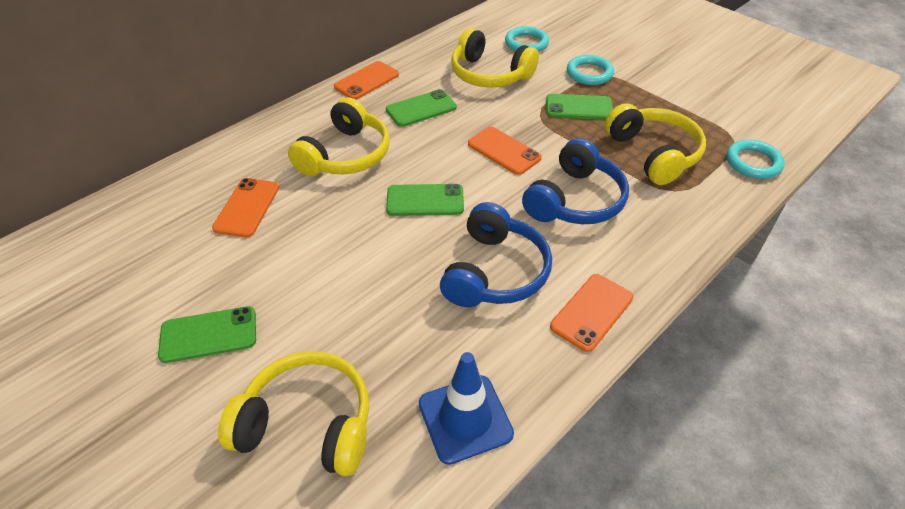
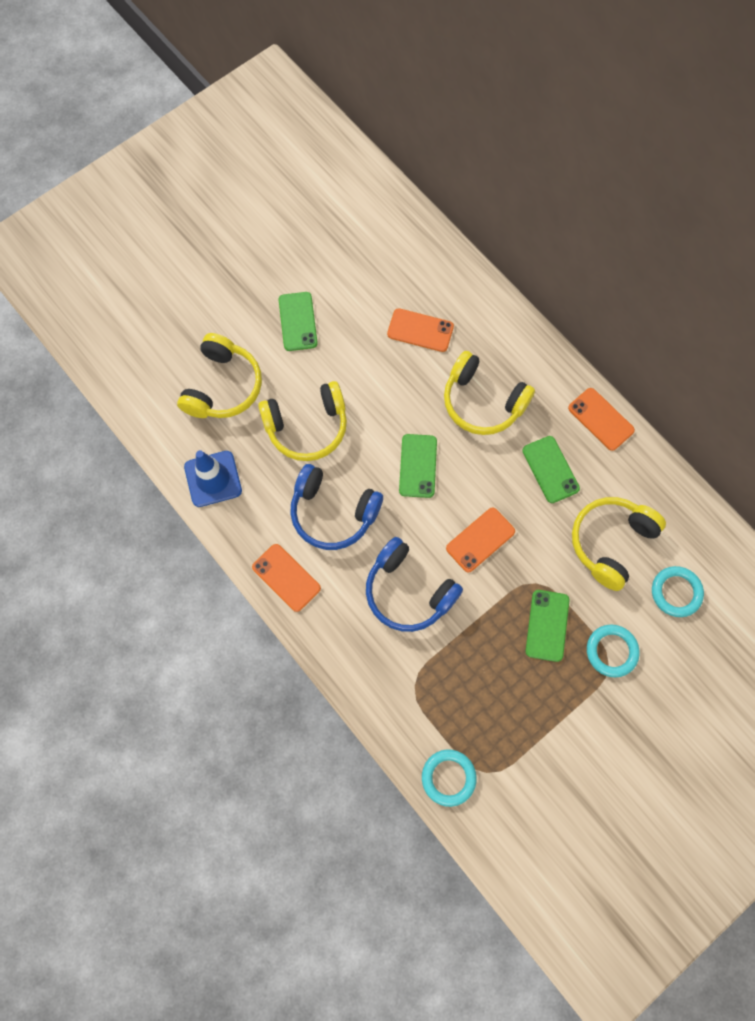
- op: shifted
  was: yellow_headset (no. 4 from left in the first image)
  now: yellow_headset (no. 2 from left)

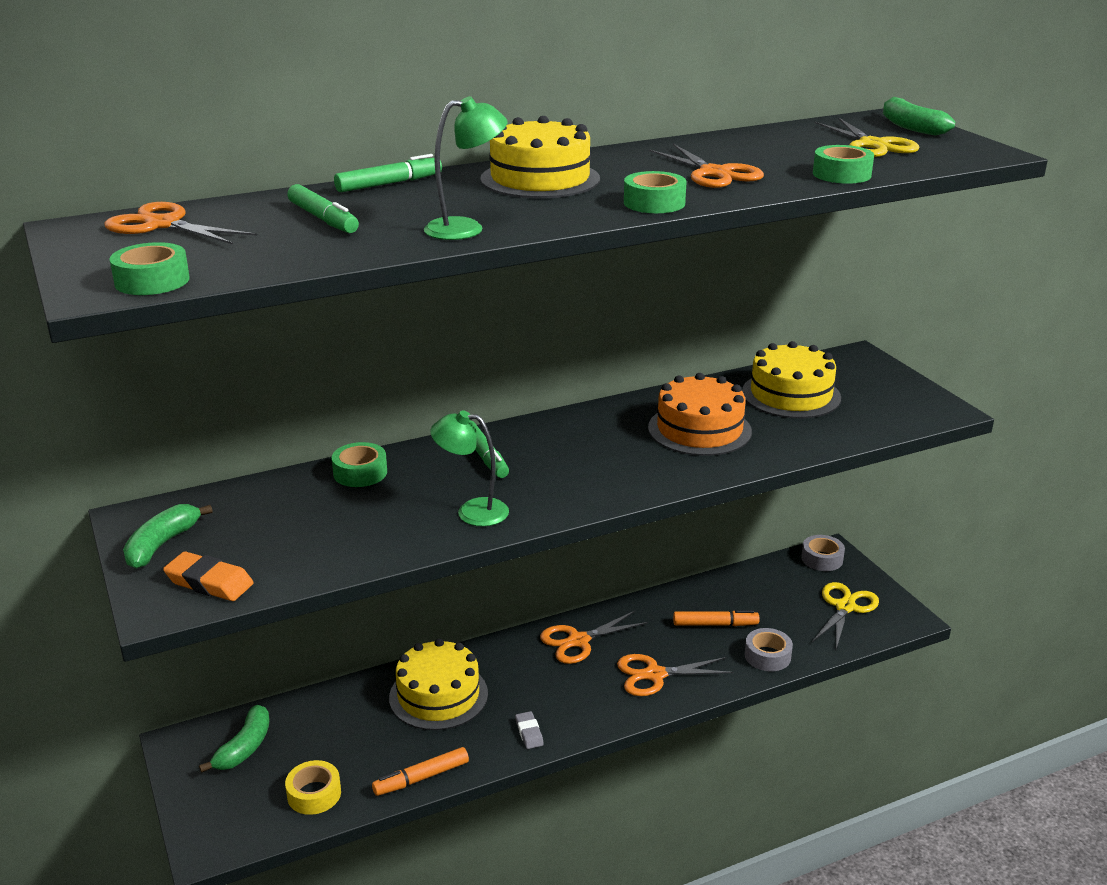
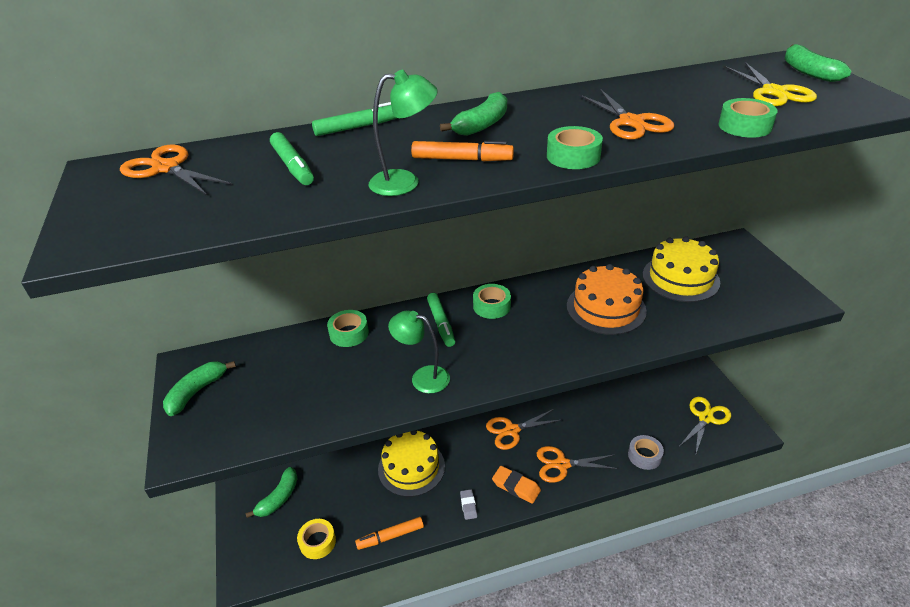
- op: shifted
  was: orange_marker_pen (no. 2 from left)
- op: swapped
  was: yellow_cake (no. 2 from left)
  now: leaf-green_banana_fruit (no. 3 from left)
- op: shifted
  was: leaf-green_tape (no. 1 from left in the first image)
  now: leaf-green_tape (no. 2 from left)
- op: shifted
  was: orange_gum_eraser
- op: gone
  was: gray_tape (no. 2 from left)

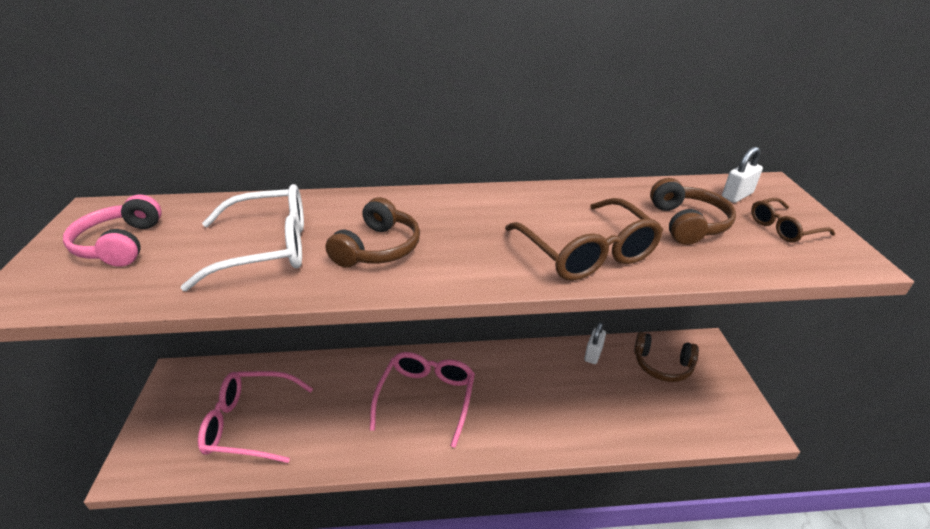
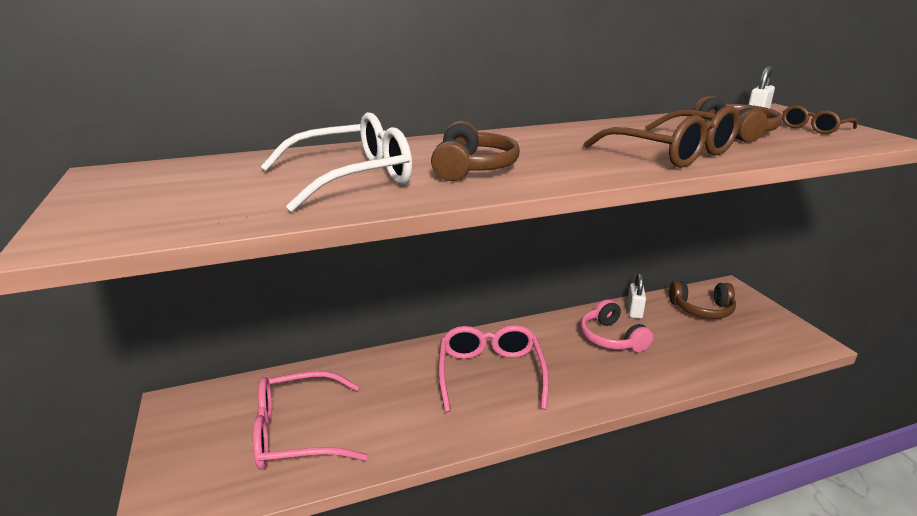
- op: shifted
  was: pink_headset

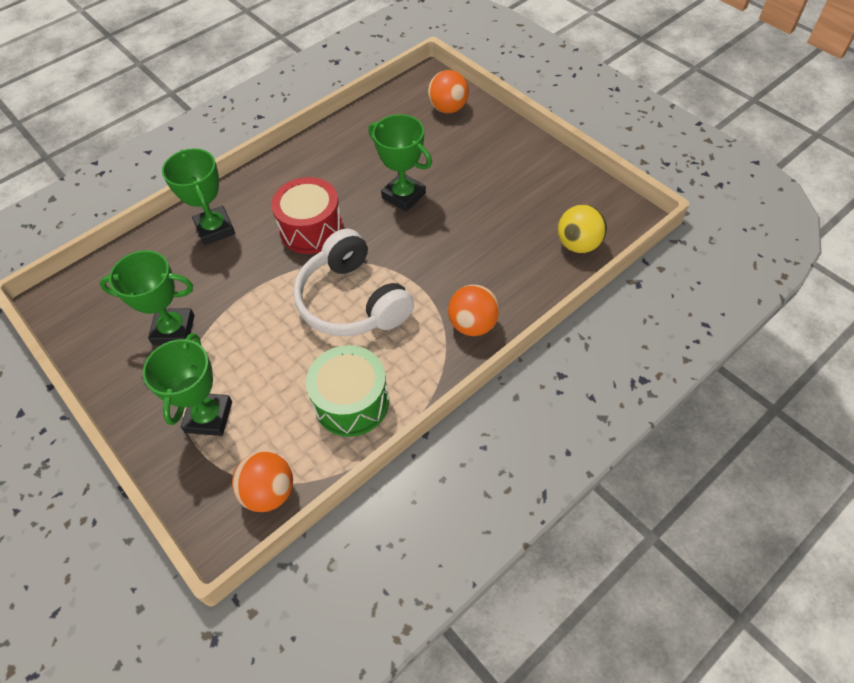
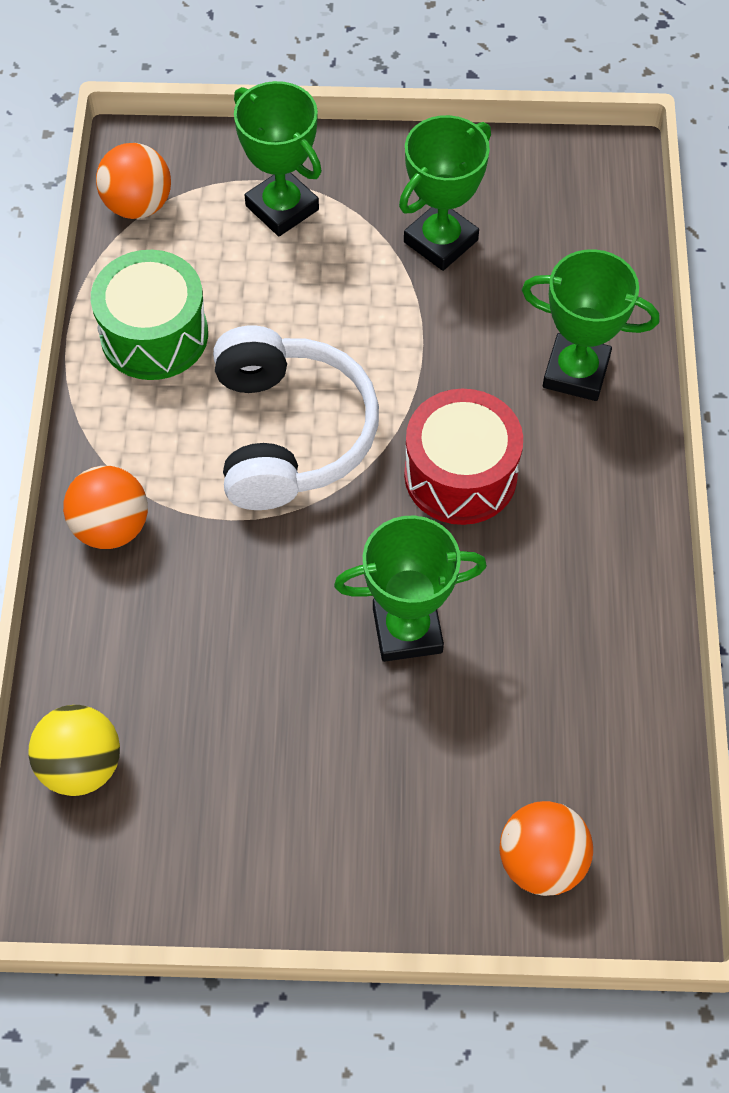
- op: rotated
  was: pure_white_headset
  clockwise: 75

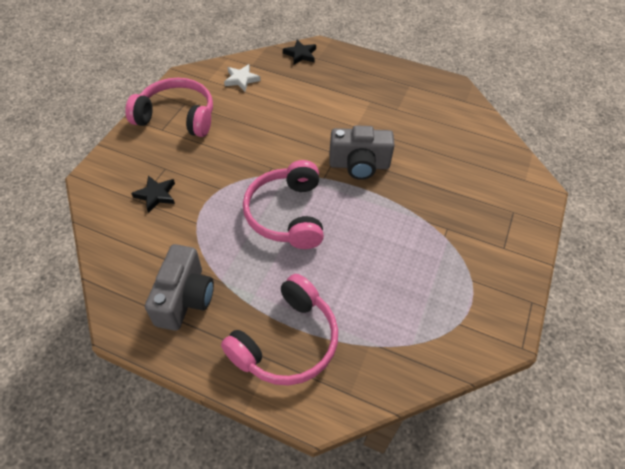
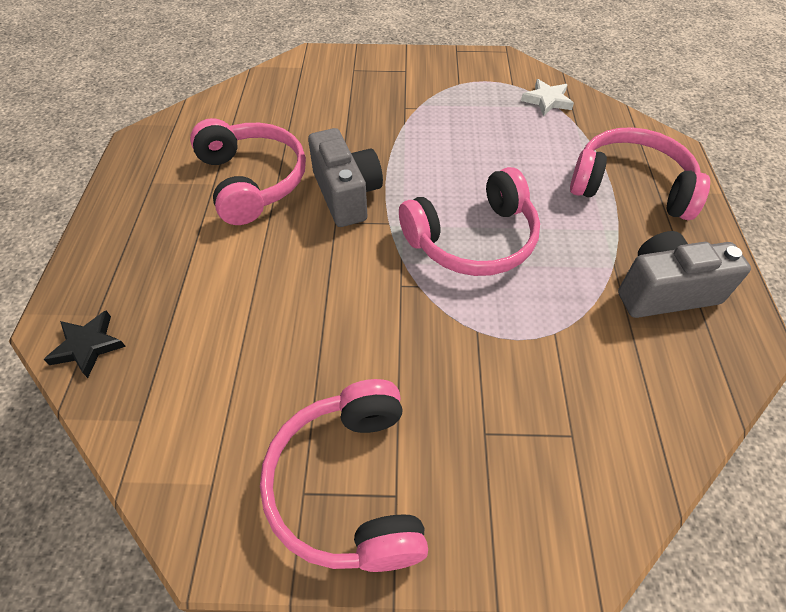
- op: new
  now: pink_headset (no. 1 from left)
- op: shifted
  was: pure_white_star_shape
- op: gone
  was: black_star_shape (no. 1 from left)

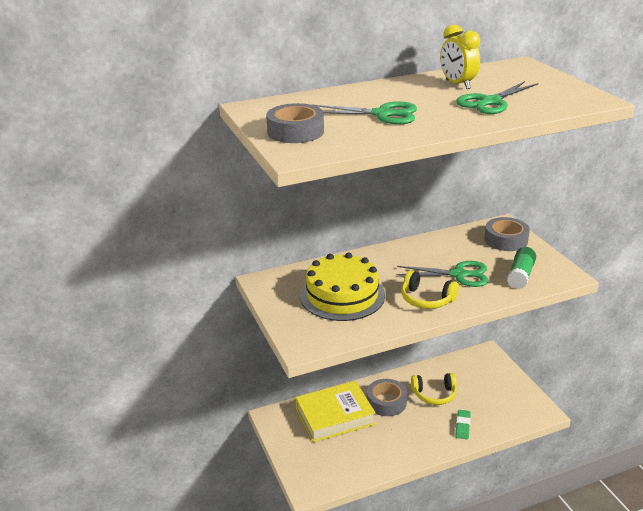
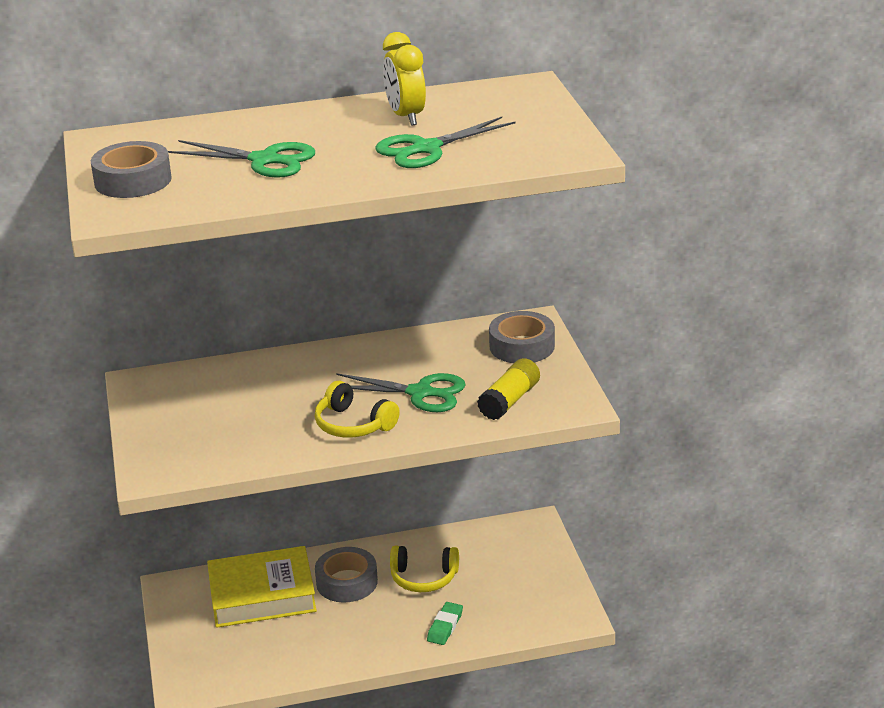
- op: repainted
  was: leaf-green_stick_of_glue
  now: yellow_stick_of_glue
- op: gone
  was: yellow_cake

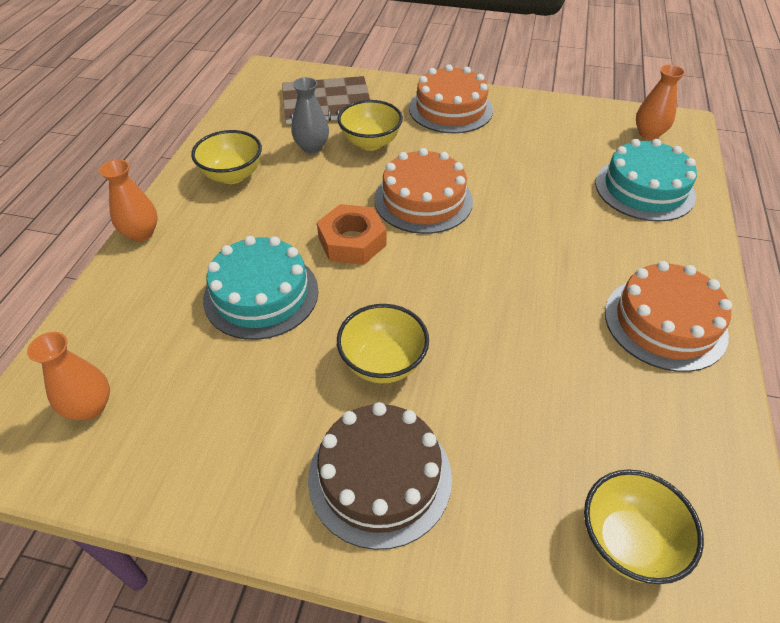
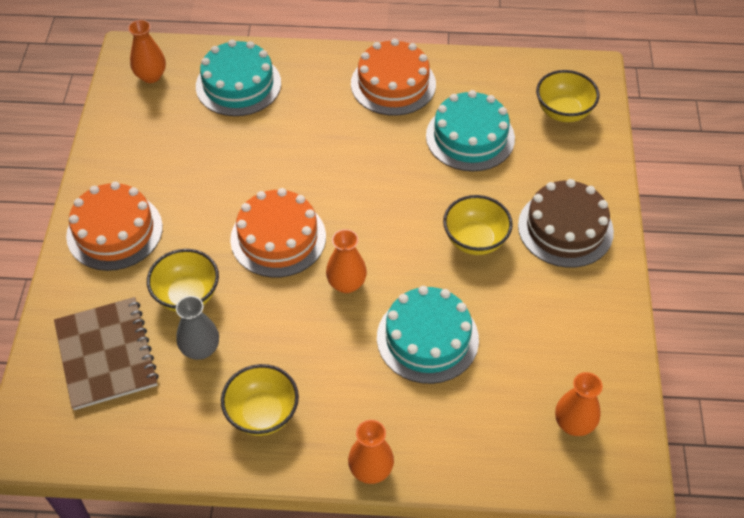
- op: swapped
  was: orange_nut
  now: orange_flower_vase (no. 2 from left)
- op: new
  now: teal_cake (no. 3 from left)

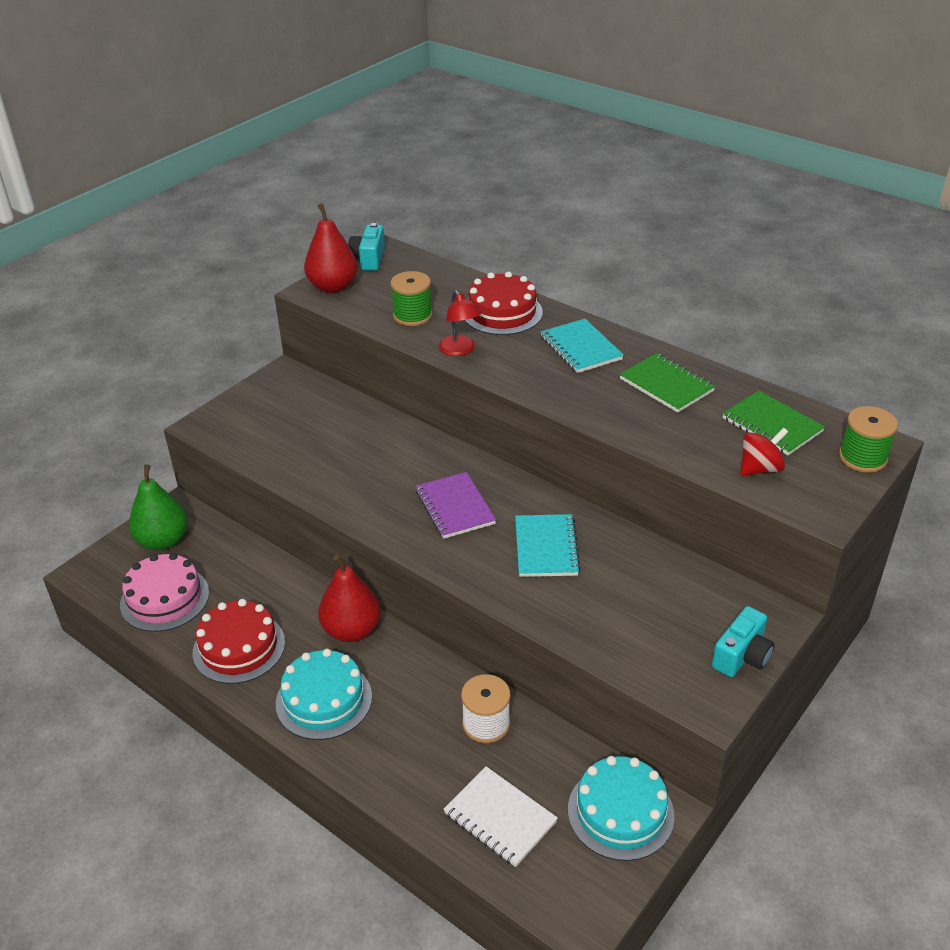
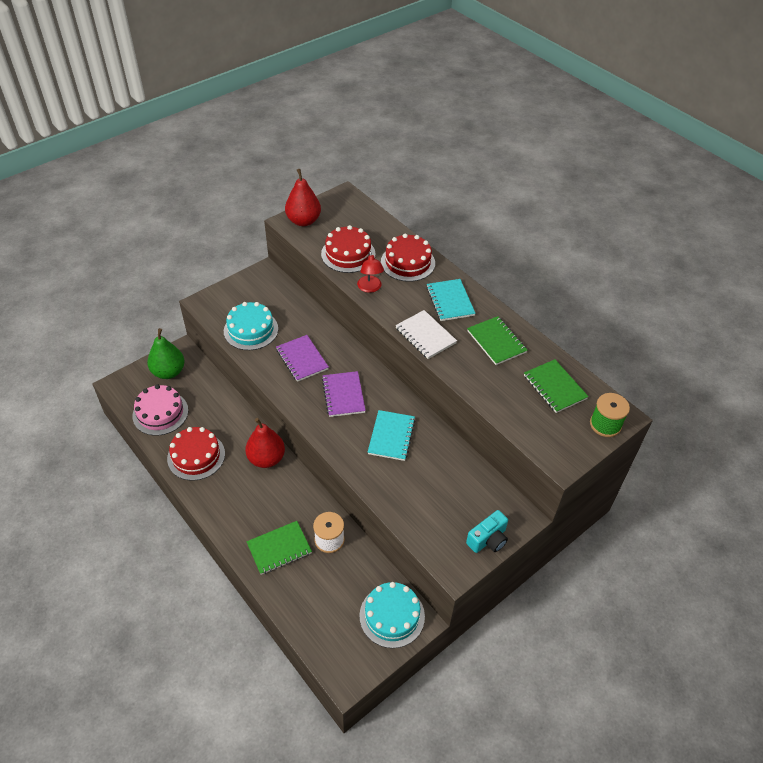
- op: shifted
  was: teal_cake (no. 1 from left)
- op: new
  now: leaf-green_exercise_book (no. 1 from left)
- op: new
  now: royal_purple_exercise_book (no. 1 from left)
- op: swapped
  was: leaf-green_bobbin (no. 1 from left)
  now: red_cake (no. 2 from left)
- op: shifted
  was: pure_white_exercise_book
- op: gone
  was: teal_photo_camera (no. 1 from left)
- op: gone
  was: red_spinning_top

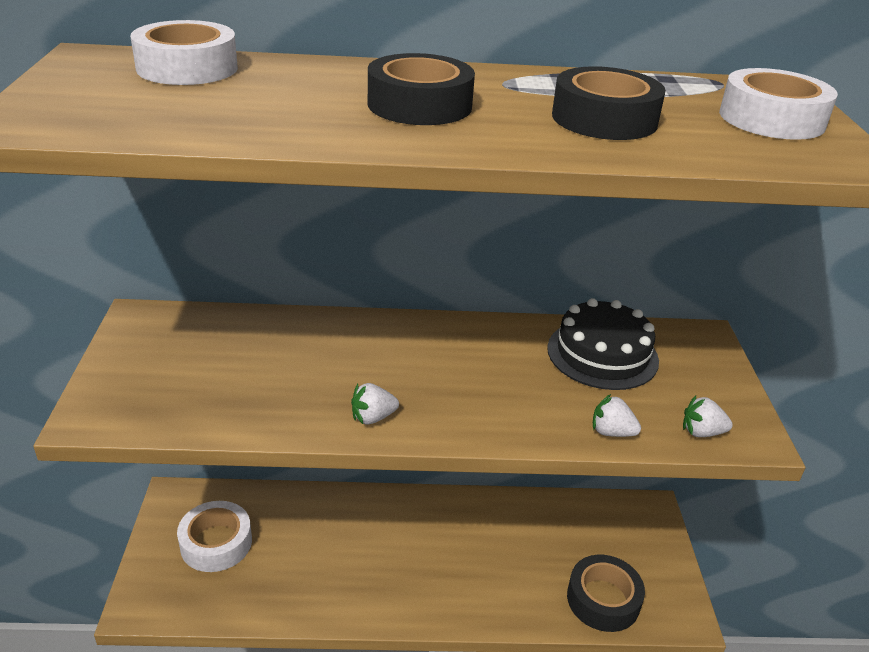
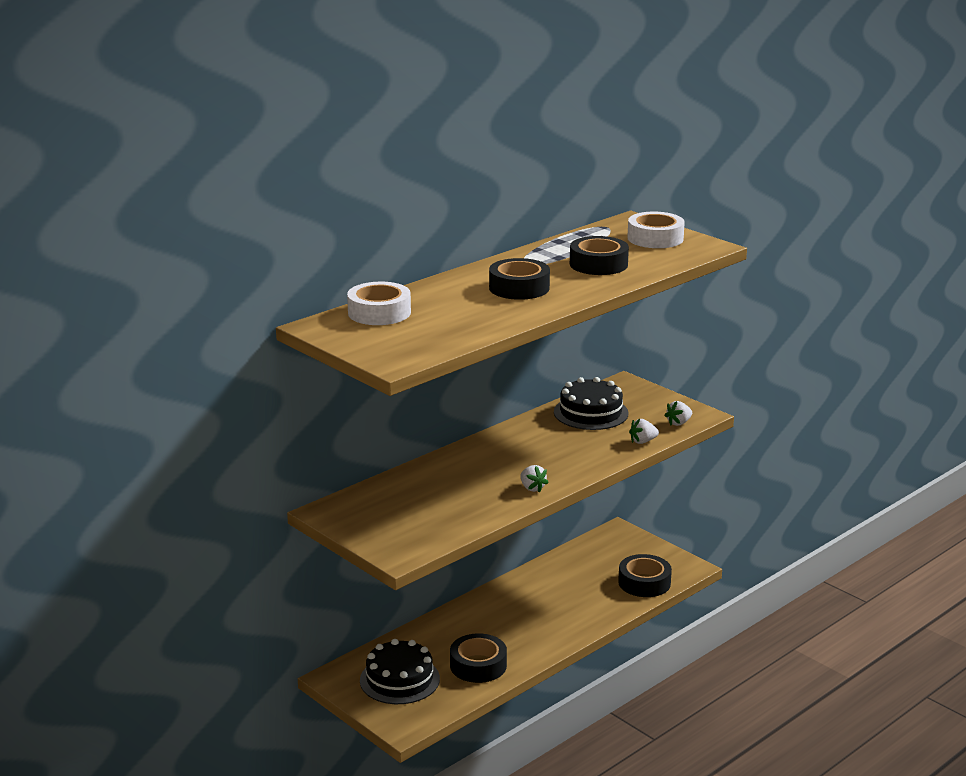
- op: swapped
  was: pure_white_tape (no. 2 from left)
  now: black_cake (no. 1 from left)
- op: new
  now: black_tape (no. 1 from left)
- op: rotated
  was: pure_white_strawberry (no. 1 from left)
  clockwise: -60

